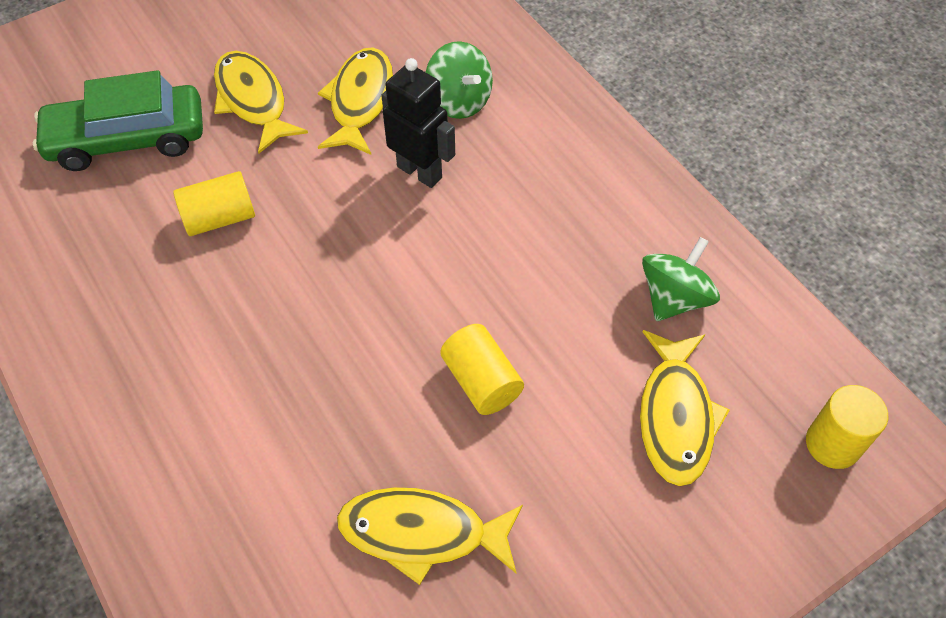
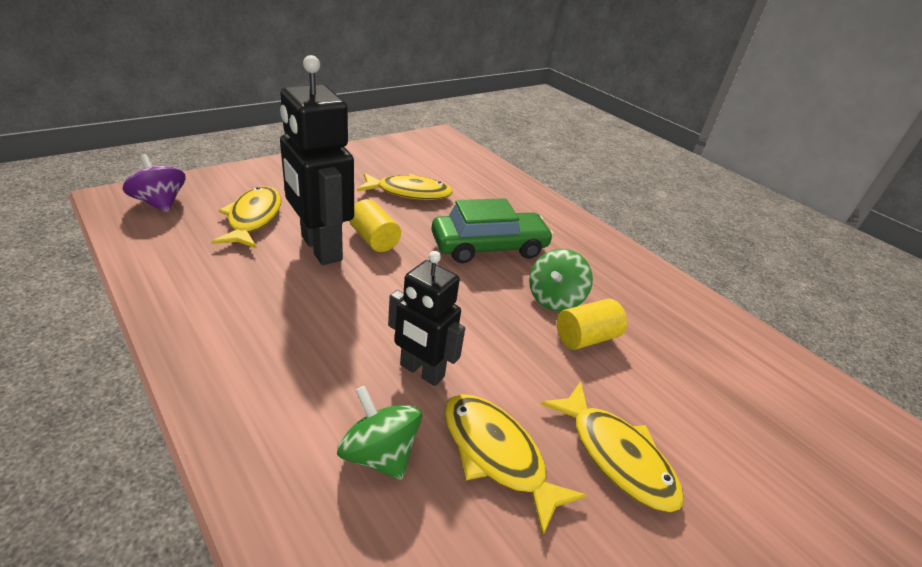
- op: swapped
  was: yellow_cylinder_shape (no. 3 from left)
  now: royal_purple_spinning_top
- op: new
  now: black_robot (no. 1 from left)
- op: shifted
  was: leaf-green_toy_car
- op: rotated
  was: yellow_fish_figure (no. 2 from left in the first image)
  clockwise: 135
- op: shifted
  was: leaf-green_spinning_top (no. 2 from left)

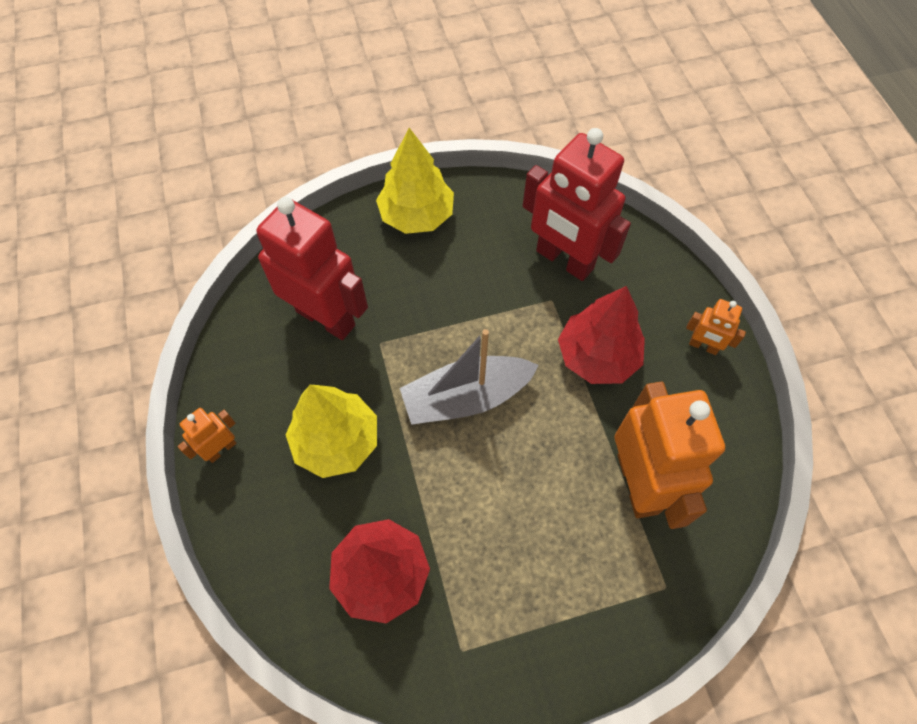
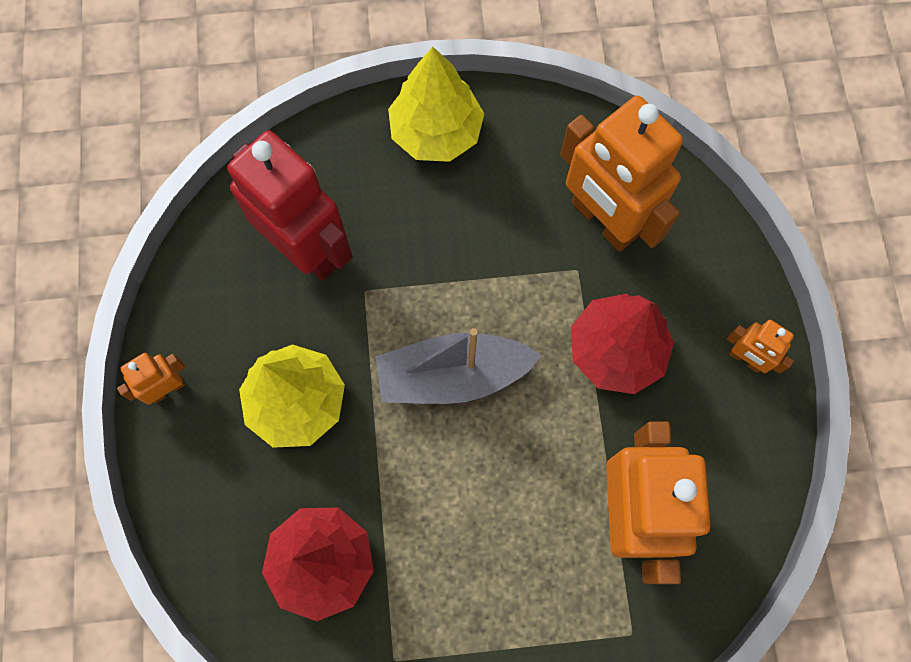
- op: repainted
  was: red_robot (no. 2 from left)
  now: orange_robot (no. 2 from left)

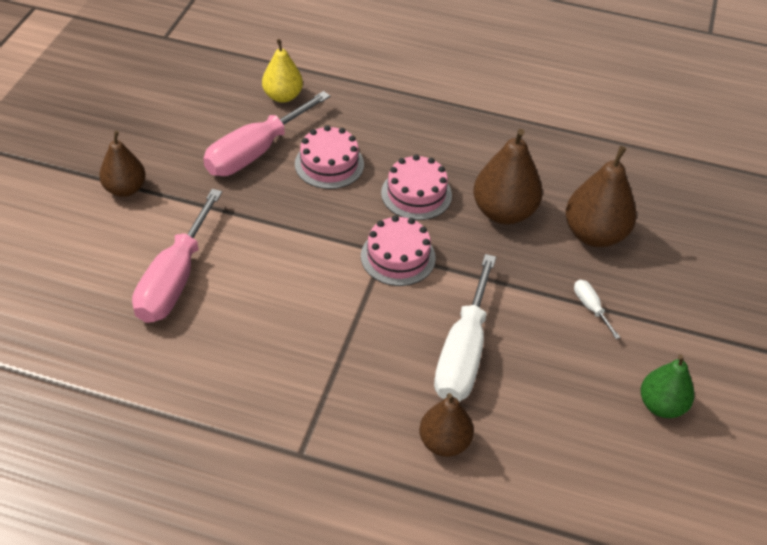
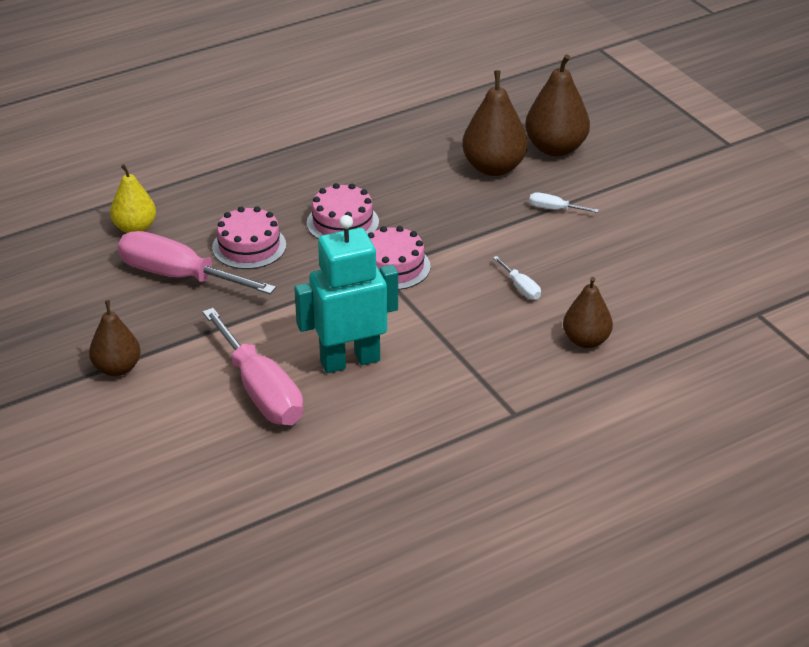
- op: rotated
  was: pink_screwdriver (no. 2 from left in the first image)
  clockwise: 120
- op: new
  now: teal_robot
- op: scaled
  was: pure_white_screwdriver (no. 1 from left)
  ratio: 0.43
- op: shifted
  was: russet_pear (no. 3 from left)
- op: gone
  was: leaf-green_pear

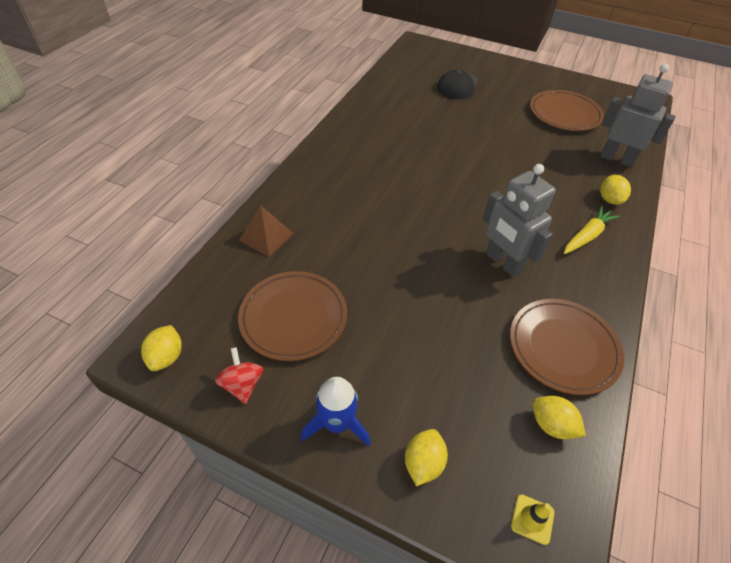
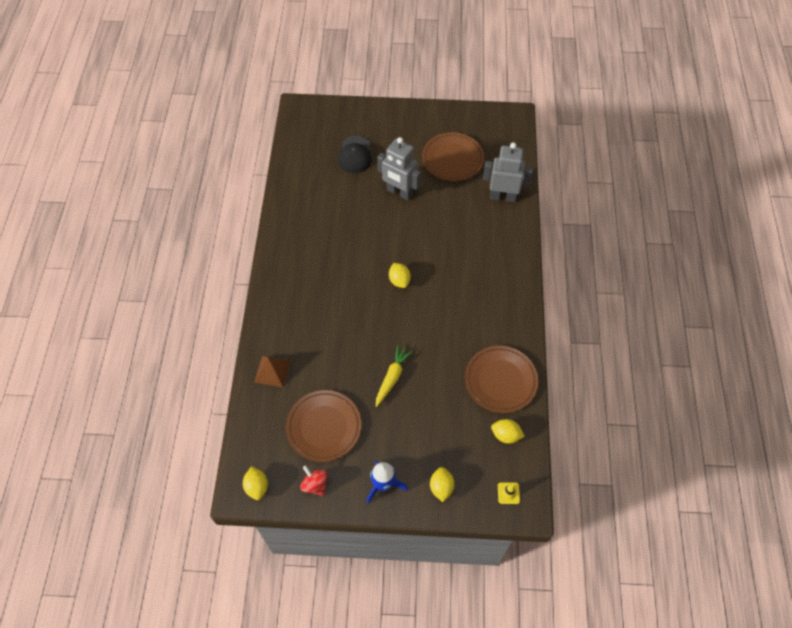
- op: shifted
  was: yellow_root_vegetable
- op: shifted
  was: gray_robot (no. 1 from left)
- op: shifted
  was: yellow_toy_lemon (no. 4 from left in the first image)
  now: yellow_toy_lemon (no. 2 from left)

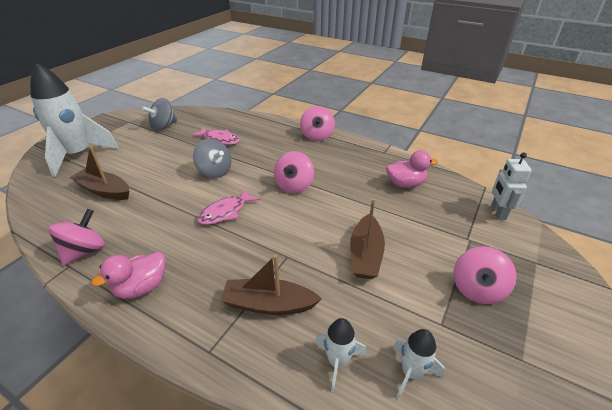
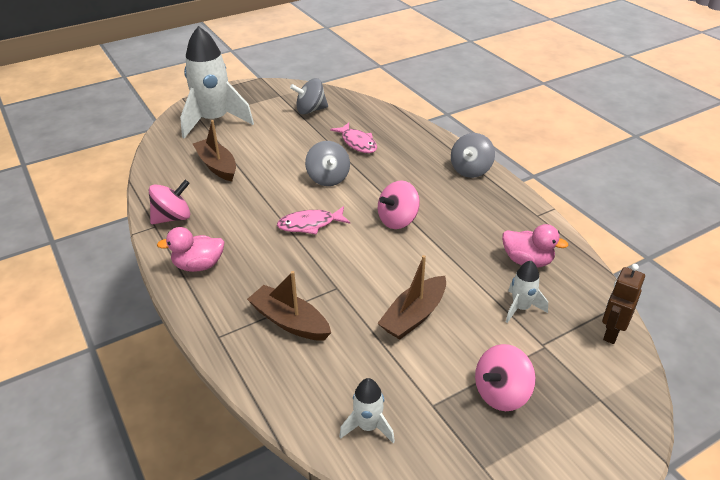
- op: repainted
  was: pink_spinning_top (no. 3 from left)
  now: gray_spinning_top (no. 3 from left)
- op: shifted
  was: pure_white_spaceship (no. 2 from left in the first image)
  now: pure_white_spaceship (no. 3 from left)
- op: repainted
  was: pure_white_robot
  now: russet_robot

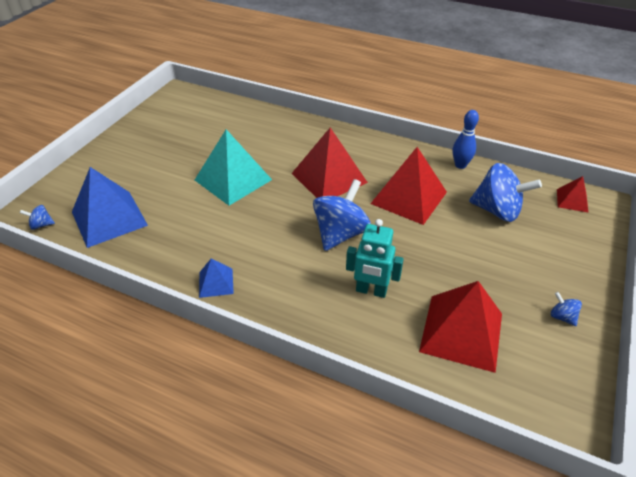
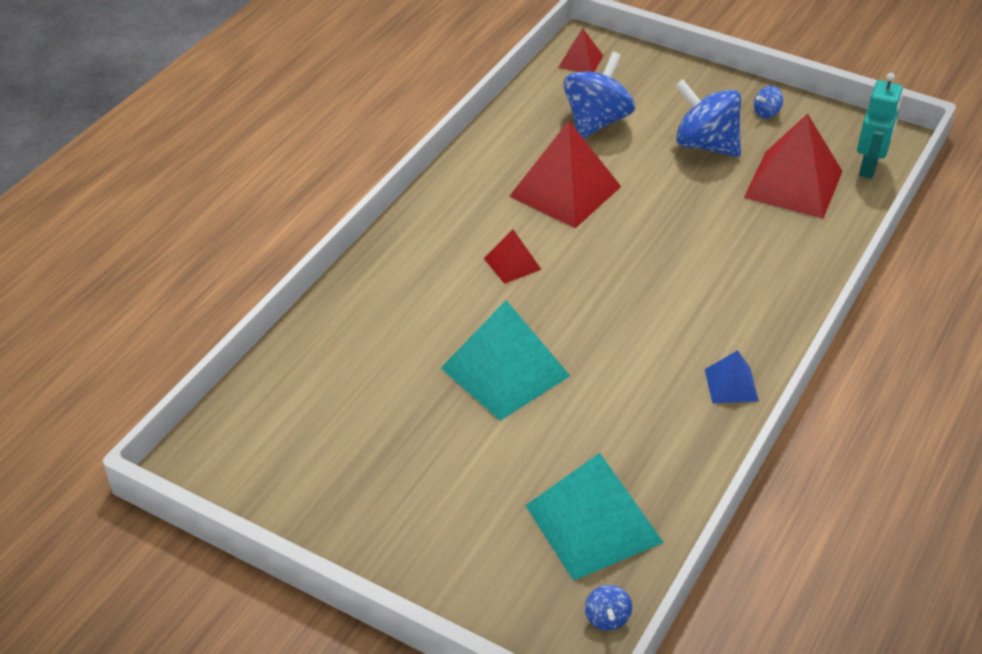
- op: scaled
  was: red_pyramid (no. 1 from left)
  ratio: 0.5
- op: repainted
  was: cobalt_pyramid (no. 1 from left)
  now: teal_pyramid (no. 2 from left)
- op: shifted
  was: cobalt_spinning_top (no. 2 from left in the first image)
  now: cobalt_spinning_top (no. 3 from left)
- op: shifted
  was: teal_robot
- op: gone
  was: cobalt_bowling_pin

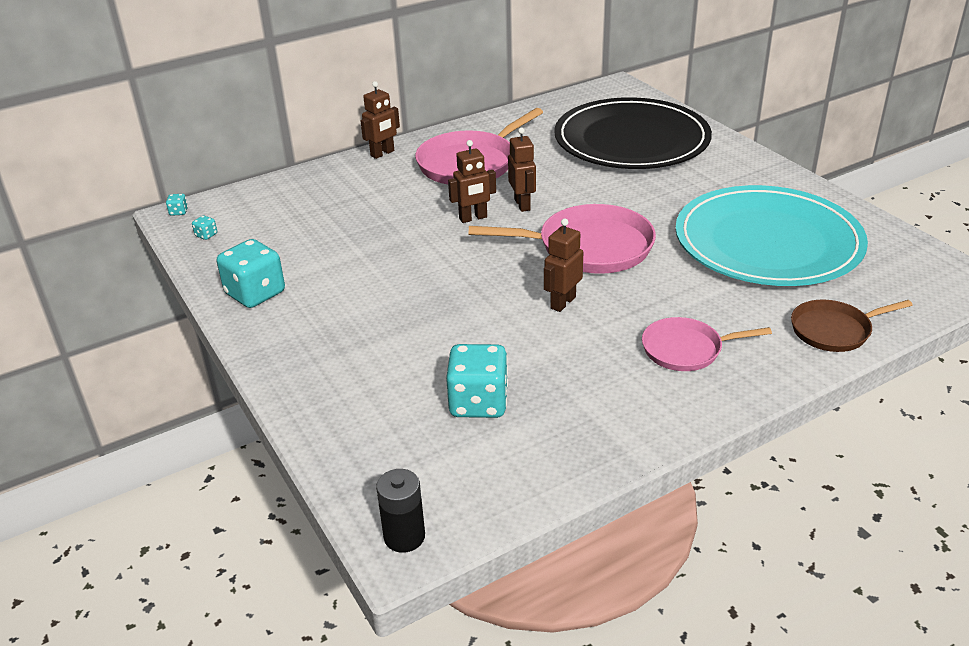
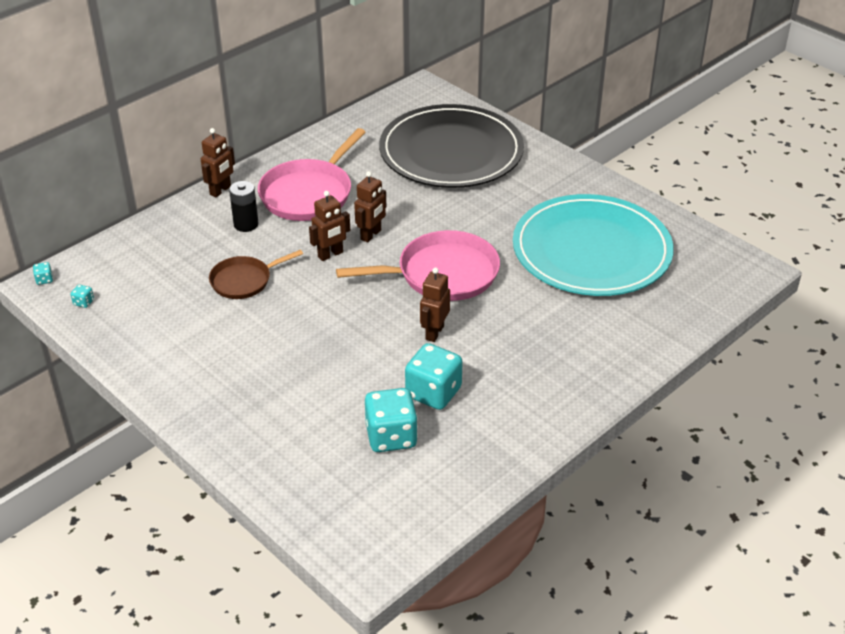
- op: shifted
  was: russet_pan
- op: shifted
  was: black_AA_battery
- op: rotated
  was: russet_robot (no. 3 from left)
  clockwise: 60
- op: shifted
  was: teal_dice (no. 3 from left in the first image)
  now: teal_dice (no. 4 from left)
- op: gone
  was: pink_pan (no. 3 from left)

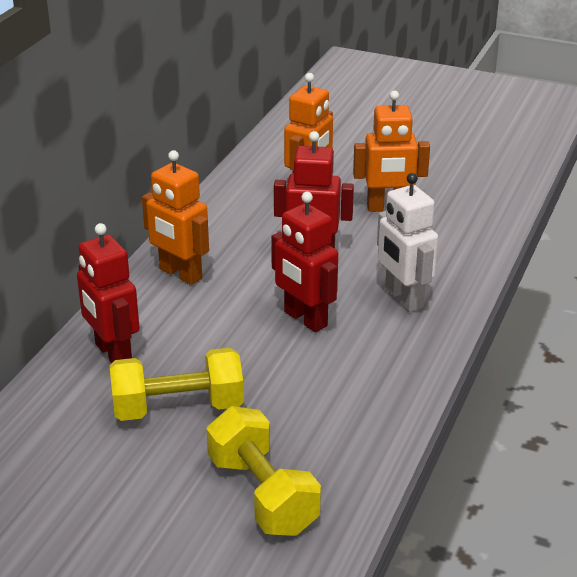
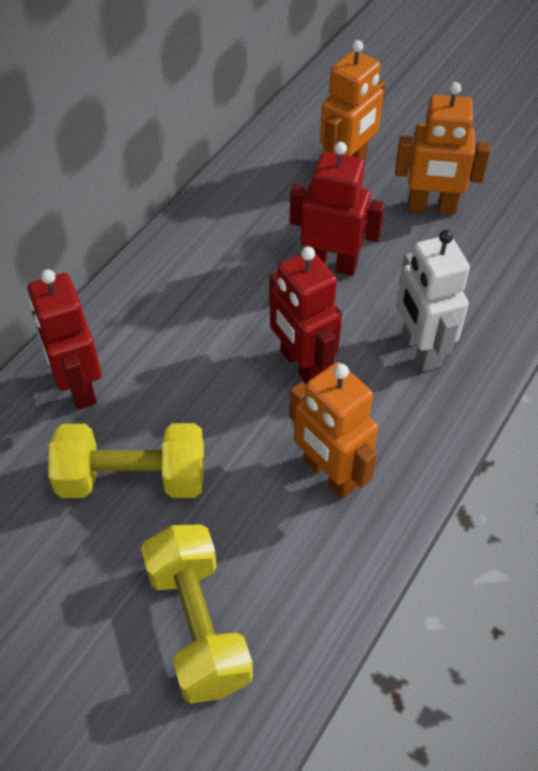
- op: shifted
  was: orange_robot (no. 1 from left)

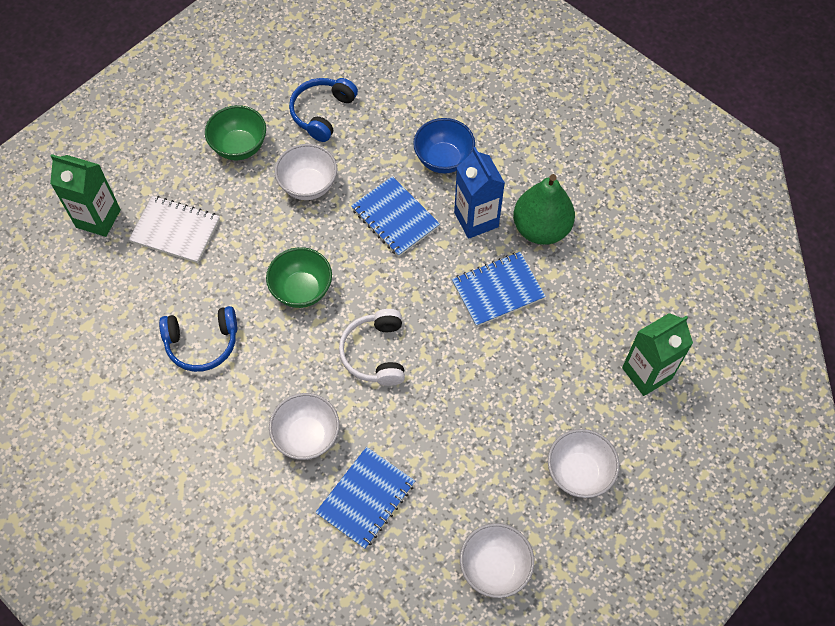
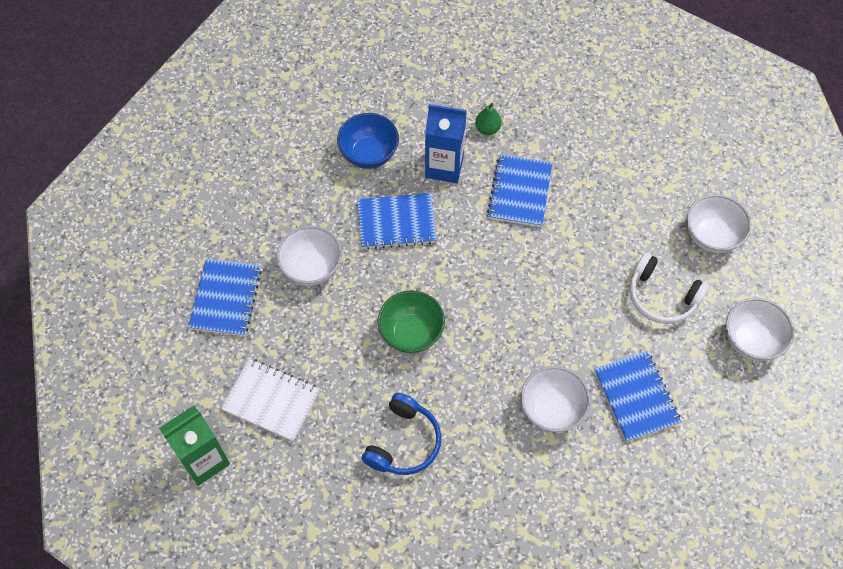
- op: swapped
  was: leaf-green_deep_dish (no. 1 from left)
  now: cobalt_exercise_book (no. 1 from left)
- op: rotated
  was: pure_white_exercise_book
  clockwise: 60
- op: scaled
  was: leaf-green_pear
  ratio: 0.46
- op: shifted
  was: pure_white_headset
- op: gone
  was: cobalt_headset (no. 2 from left)
- op: gone
  was: leaf-green_milk_carton (no. 2 from left)

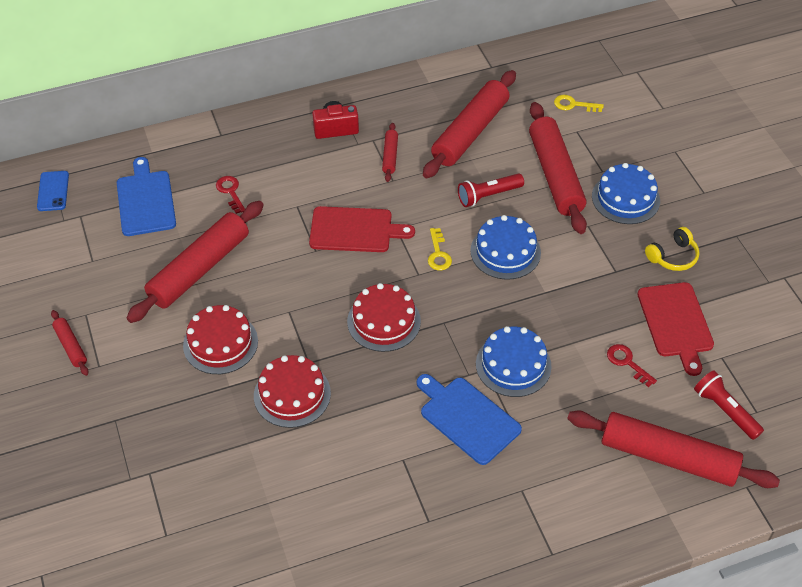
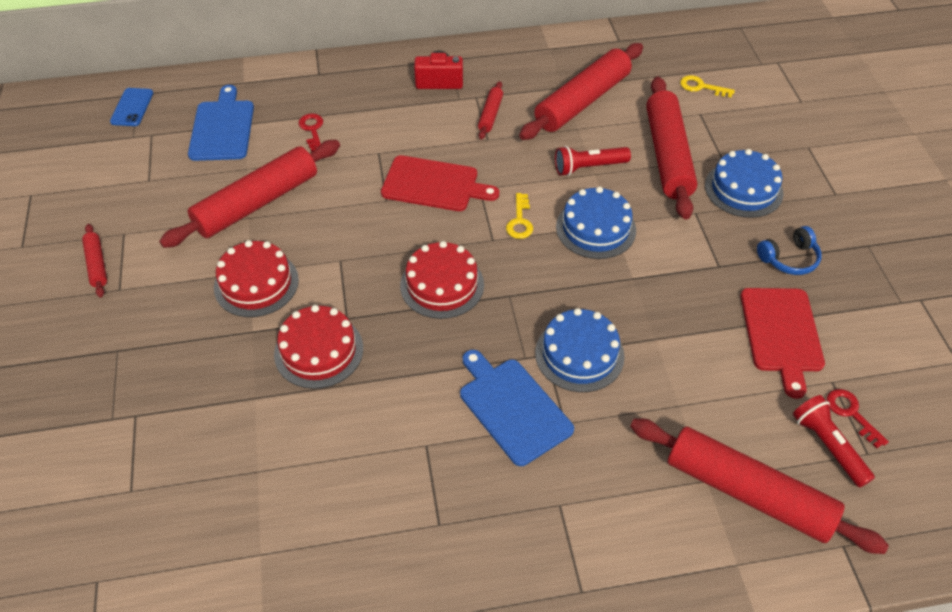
- op: repainted
  was: yellow_headset
  now: cobalt_headset
- op: shifted
  was: red_latchkey (no. 2 from left)

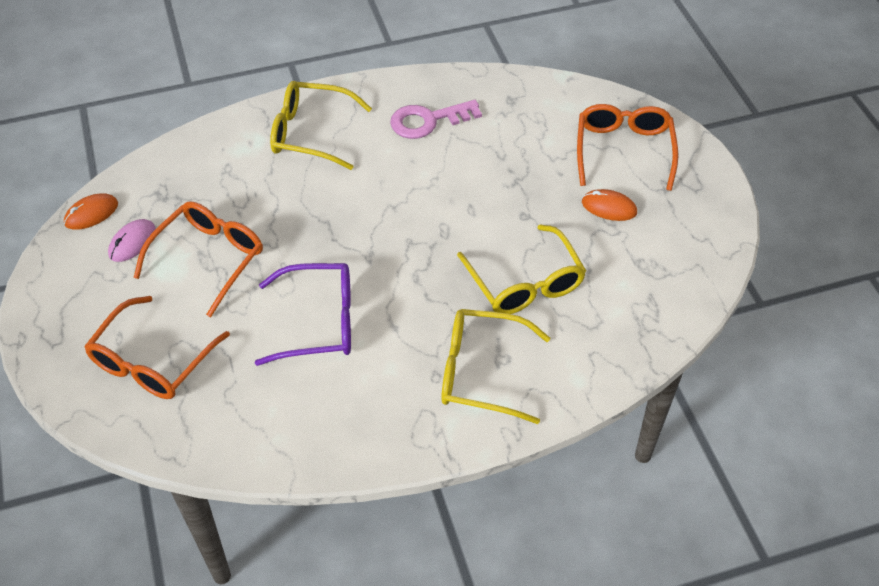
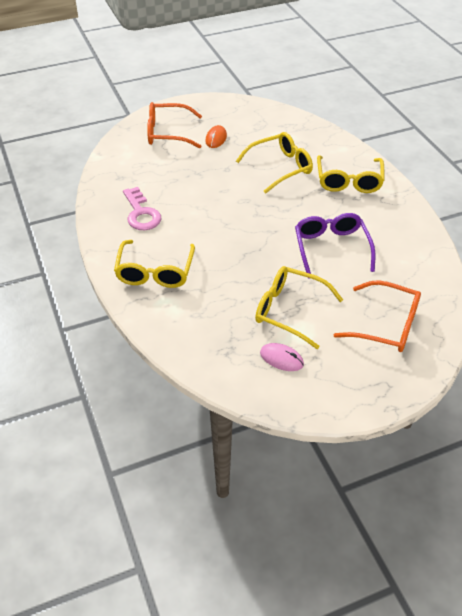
- op: repainted
  was: orange_spectacles (no. 2 from left)
  now: yellow_spectacles (no. 3 from left)
- op: gone
  was: orange_PC_mouse (no. 1 from left)

